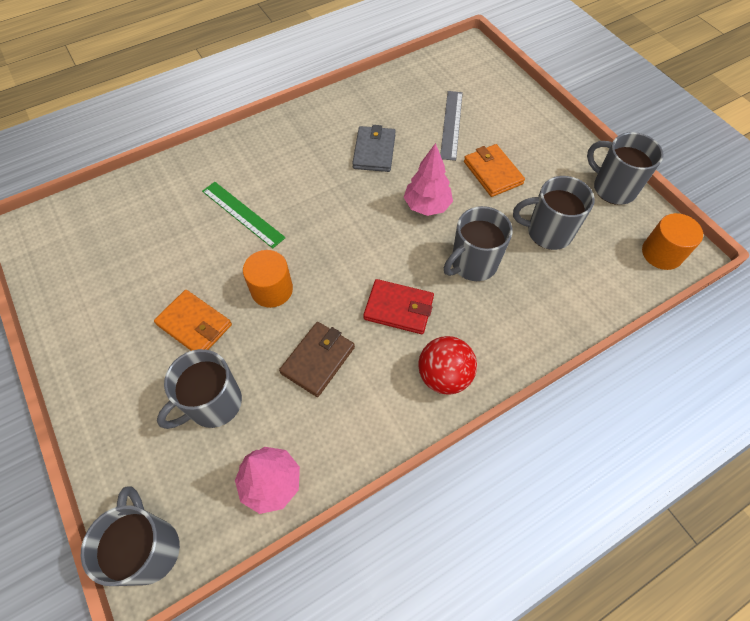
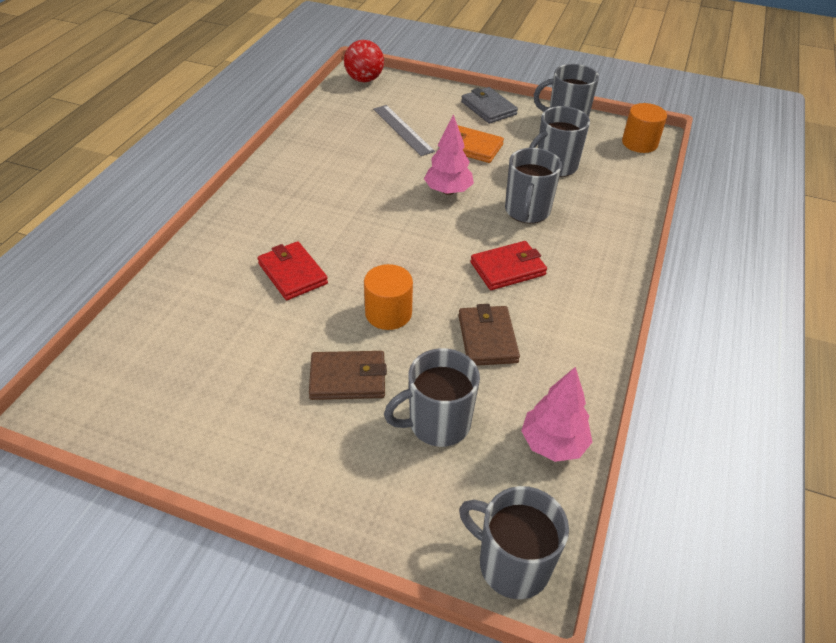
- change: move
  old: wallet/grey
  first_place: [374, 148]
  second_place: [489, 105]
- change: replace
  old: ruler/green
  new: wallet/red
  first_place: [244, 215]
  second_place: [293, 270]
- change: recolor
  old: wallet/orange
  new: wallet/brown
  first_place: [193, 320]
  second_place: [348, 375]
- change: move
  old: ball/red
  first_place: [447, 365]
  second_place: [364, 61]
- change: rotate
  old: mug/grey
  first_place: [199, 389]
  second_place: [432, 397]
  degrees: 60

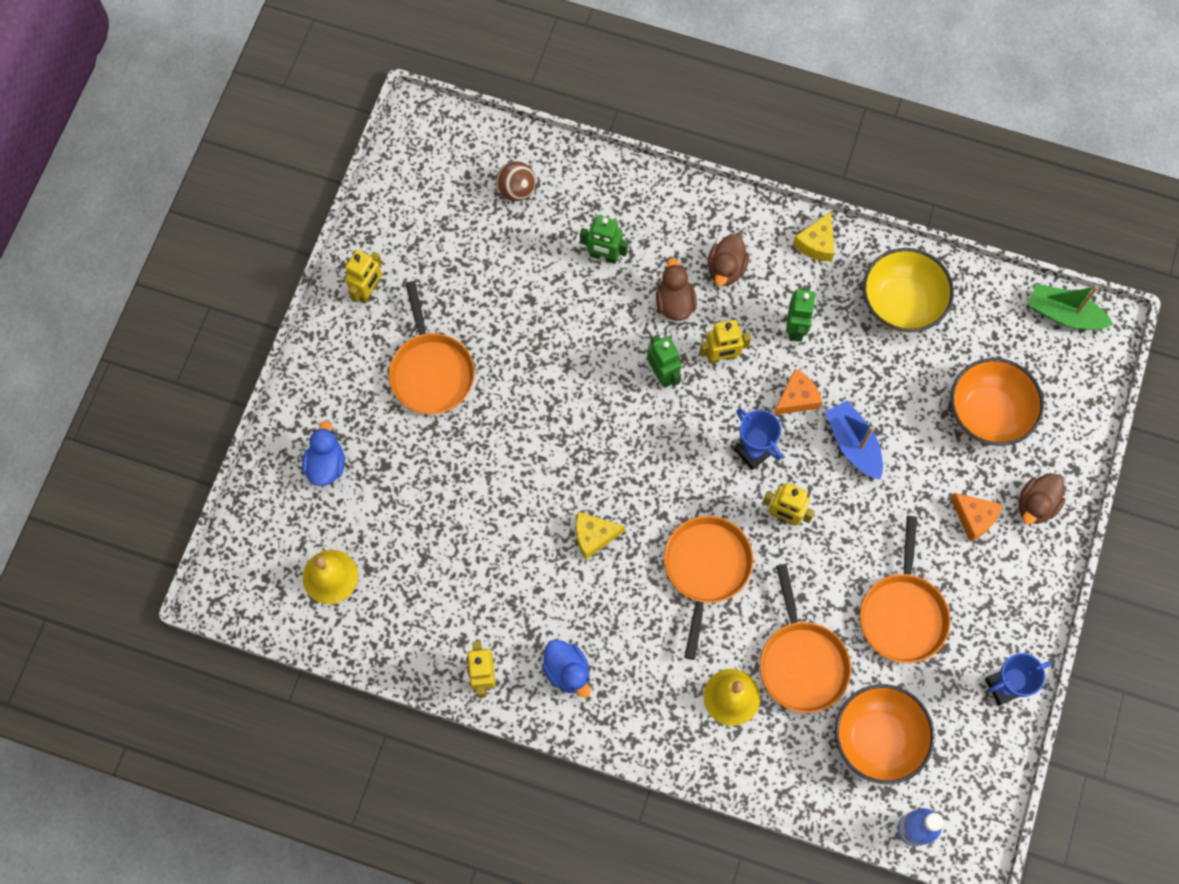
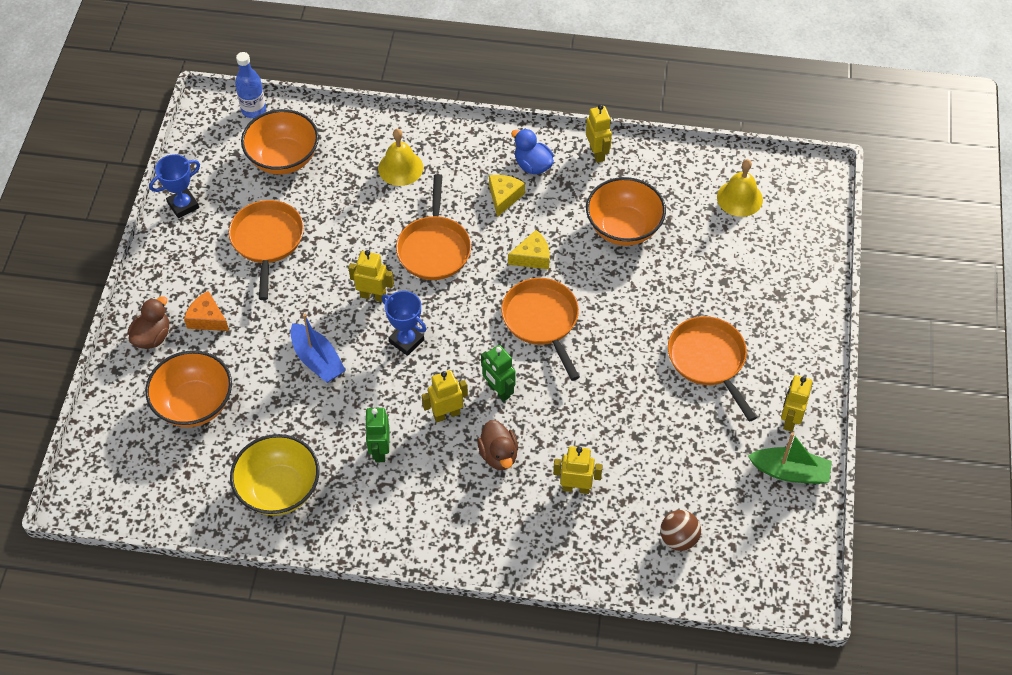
- change: move
  old: cheese/yellow
  first_place: [813, 237]
  second_place: [507, 196]
- change: recolor
  old: robot/green
  new: robot/yellow
  first_place: [604, 239]
  second_place: [578, 470]
- change: delete
  old: duck/brown
  first_place: [728, 259]
- change: move
  old: boat/green
  first_place: [1071, 307]
  second_place: [790, 458]
- change: delete
  old: cheese/orange
  first_place: [798, 392]
- change: delete
  old: duck/blue
  first_place: [323, 453]
- change: move
  old: pan/orange
  first_place: [805, 638]
  second_place: [540, 329]
- change: insert
  new: bowl/orange
  second_place: [626, 211]

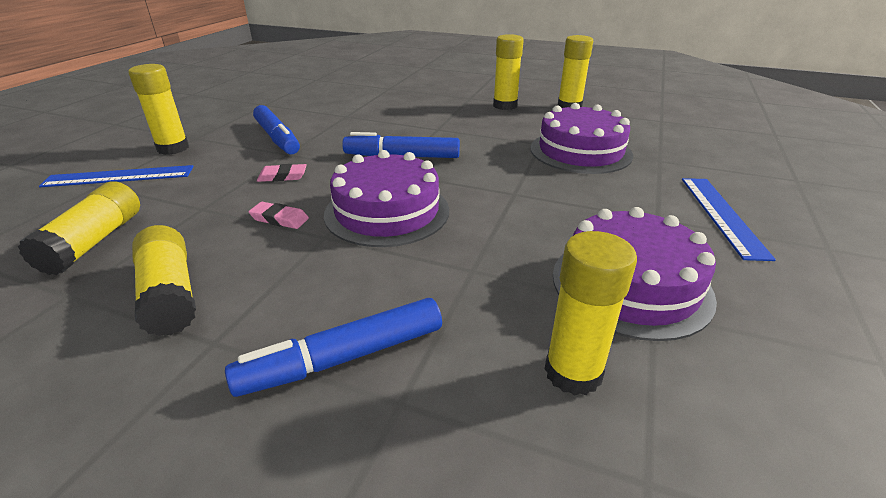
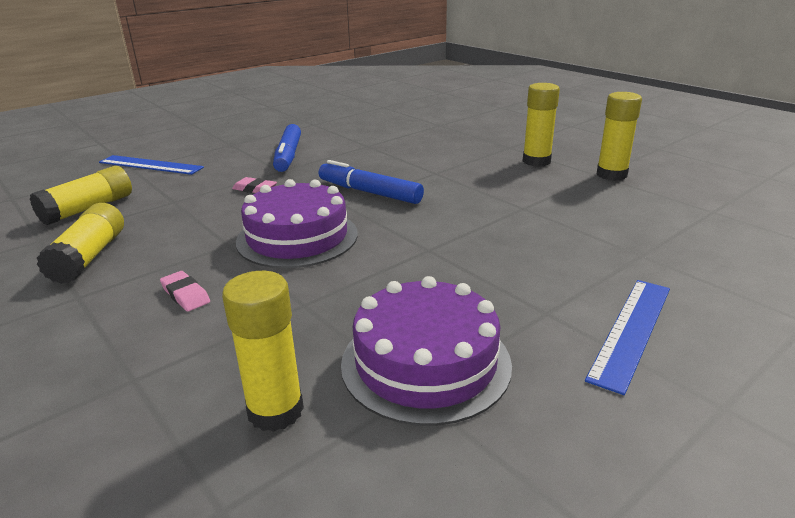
- change: delete
  old: glue stick/yellow
  first_place: [158, 109]
- change: delete
  old: cake/purple
  first_place: [581, 138]
- change: move
  old: eraser/pink
  first_place: [278, 215]
  second_place: [185, 291]
- change: delete
  old: marker/blue
  first_place: [333, 347]

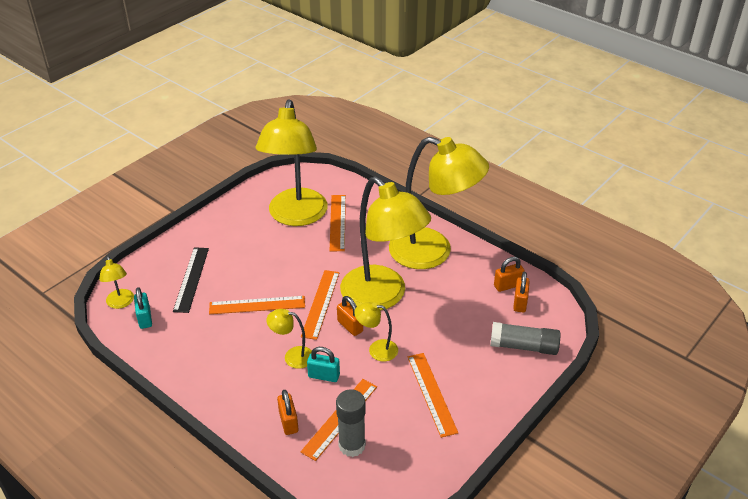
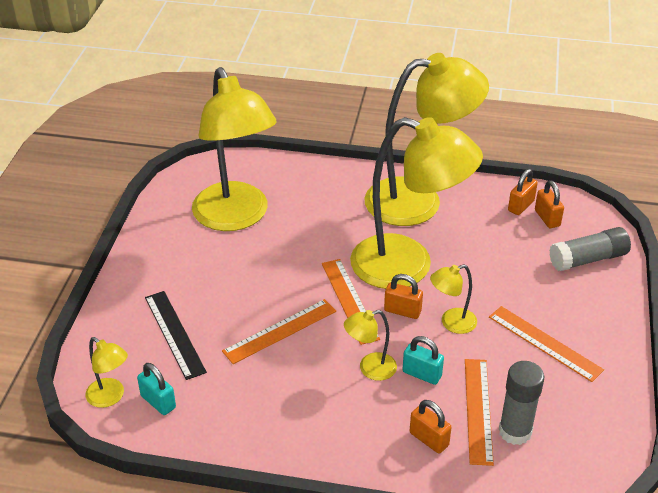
- change: delete
  old: ruler/orange
  first_place: [338, 223]
- change: rotate
  old: padlock/turquoise
  first_place: [323, 364]
  second_place: [423, 360]
  degrees: 45

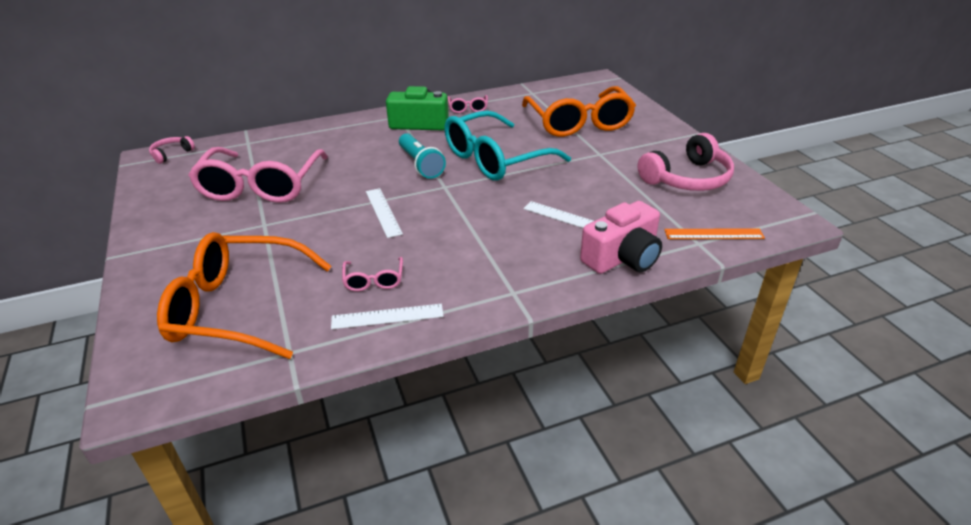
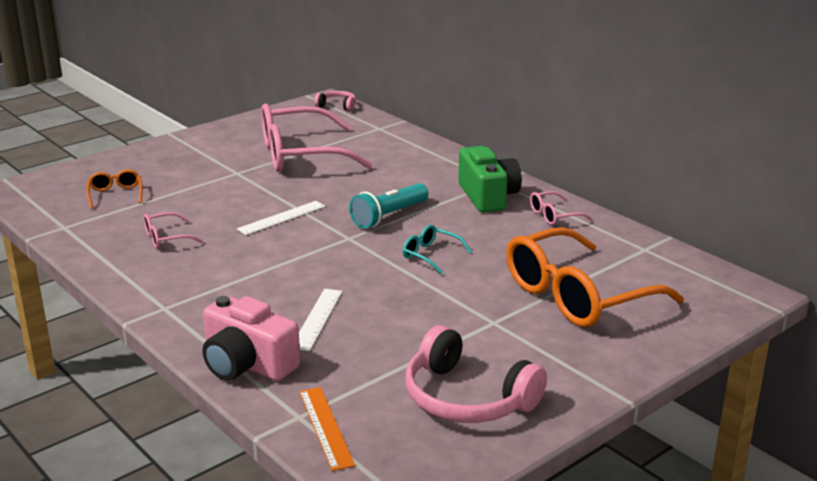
- change: resize
  old: glasses/turquoise
  first_place: [507, 145]
  second_place: [437, 249]
  factor: 0.42
- change: resize
  old: glasses/orange
  first_place: [244, 295]
  second_place: [114, 189]
  factor: 0.42
- change: delete
  old: ruler/white
  first_place: [387, 316]

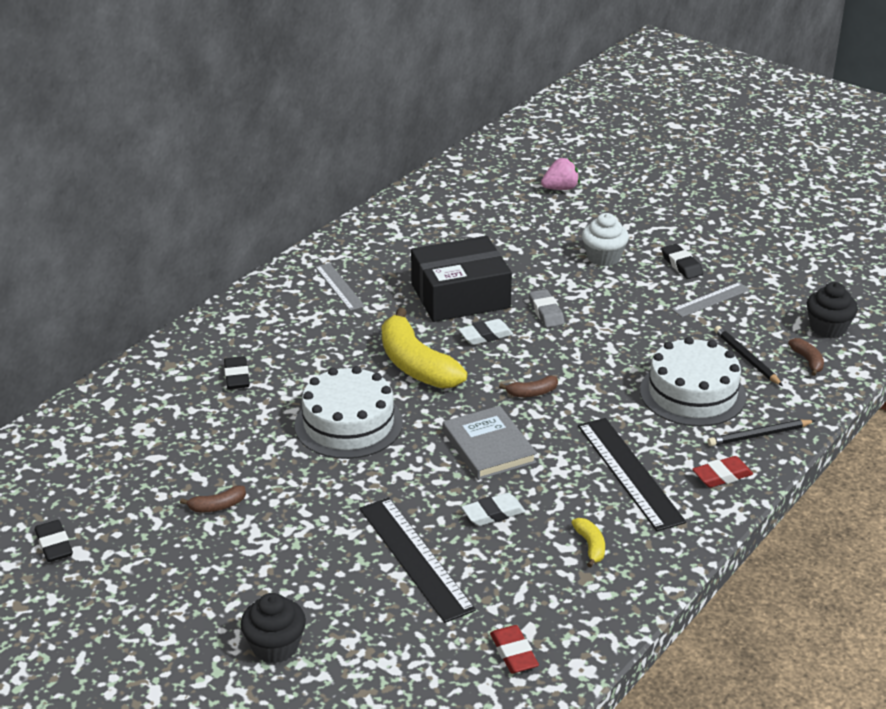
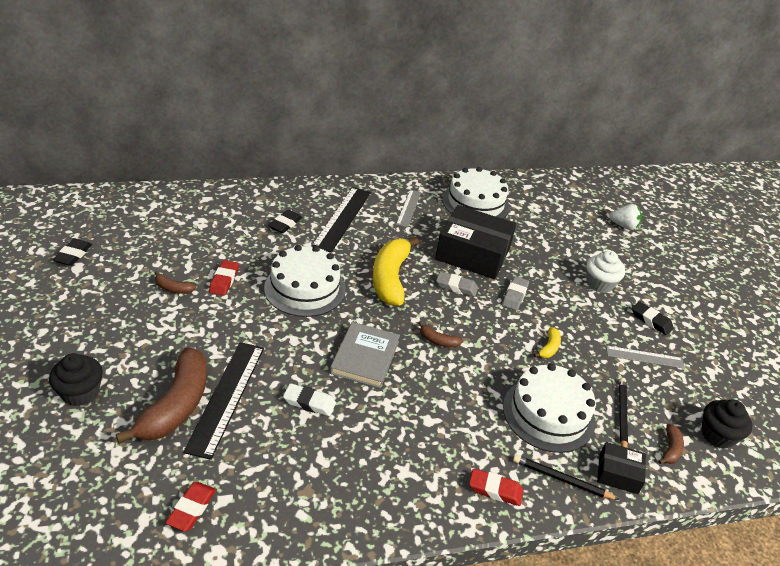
- change: recolor
  old: strawberry/pink
  new: strawberry/white
  first_place: [560, 174]
  second_place: [626, 217]
- change: rotate
  old: eraser/black
  first_place: [682, 261]
  second_place: [653, 318]
  degrees: -60
- change: recolor
  old: eraser/white
  new: eraser/grey
  first_place: [485, 332]
  second_place: [457, 284]
- change: move
  old: ruler/black
  first_place: [632, 474]
  second_place: [341, 220]
- change: move
  old: banana/yellow
  first_place: [588, 543]
  second_place: [547, 342]
- change: insert
  new: cake/white
  second_place: [476, 193]
- change: insert
  new: eraser/red
  second_place: [224, 278]
- change: insert
  new: banana/brown
  second_place: [161, 395]
- change: insert
  new: box/black
  second_place: [621, 468]

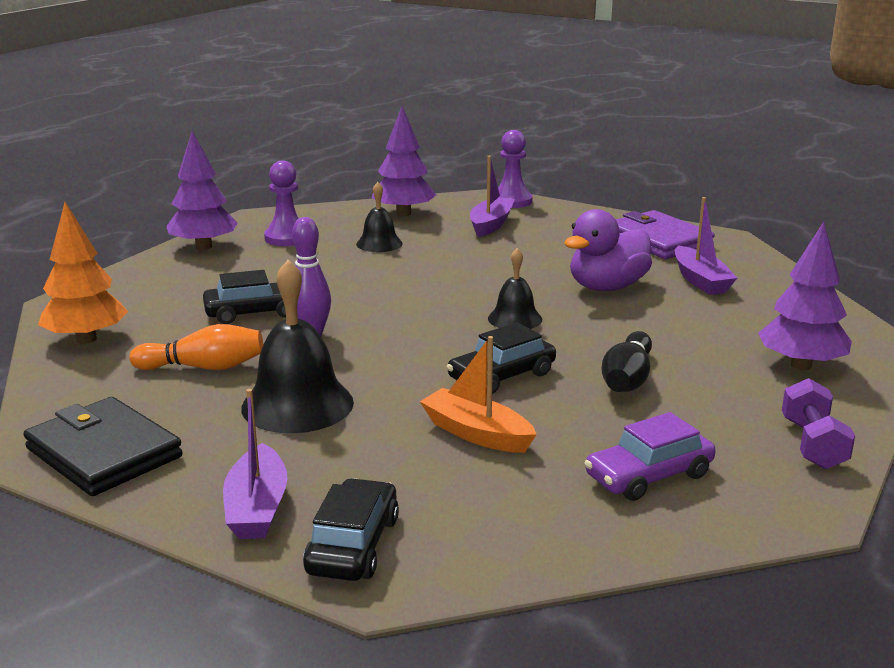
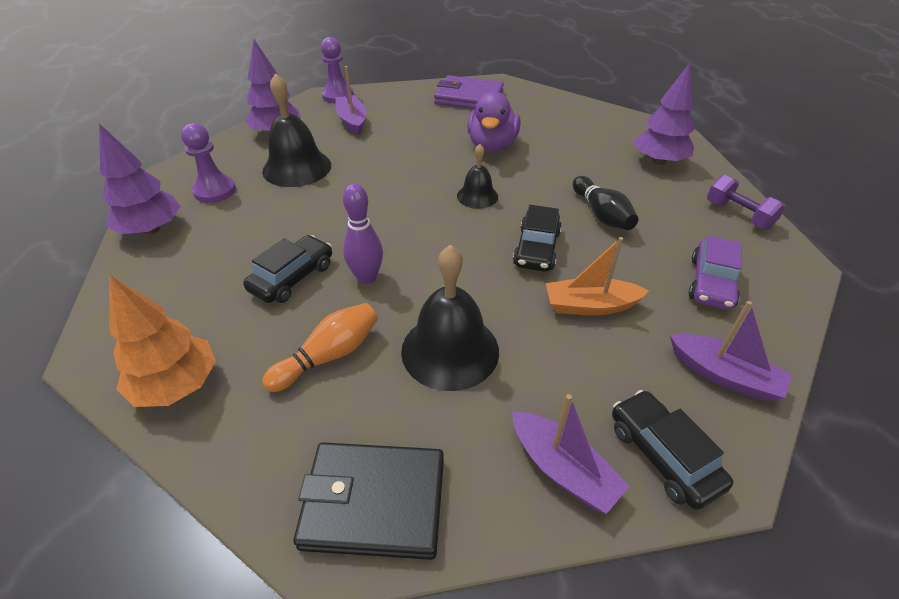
- change: resize
  old: bell/black
  first_place: [379, 217]
  second_place: [296, 130]
  factor: 1.75
- change: move
  old: boat/purple
  first_place: [706, 246]
  second_place: [731, 351]

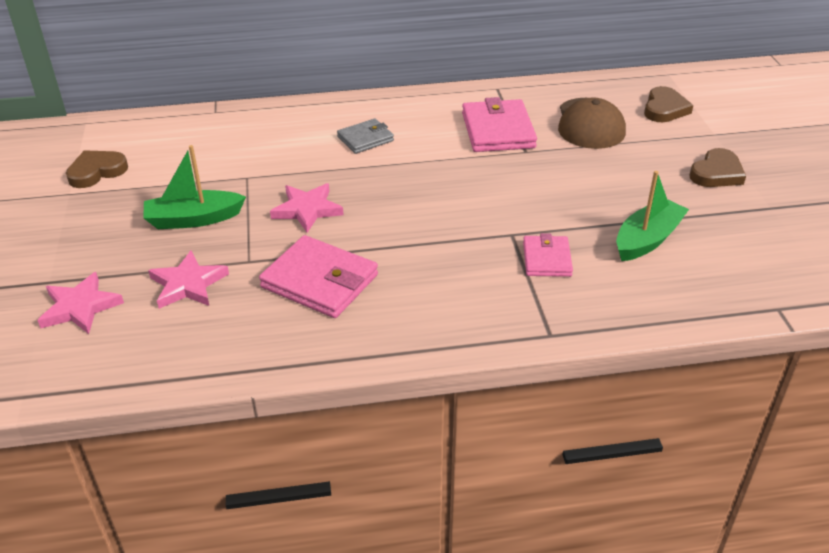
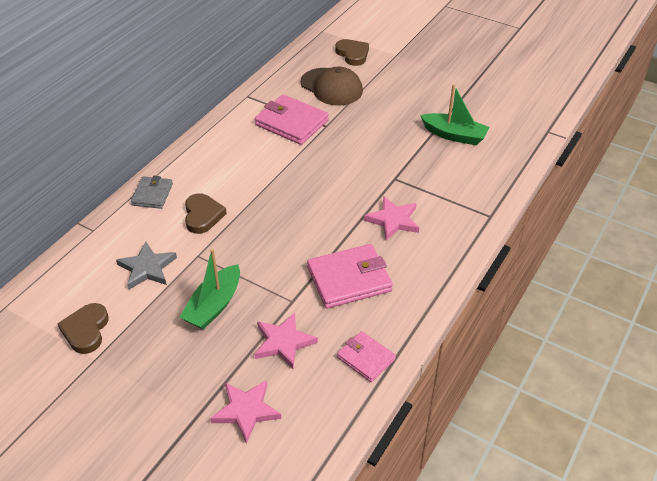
- change: move
  old: wallet/grey
  first_place: [365, 136]
  second_place: [152, 192]
- change: move
  old: heart/brown
  first_place: [717, 167]
  second_place: [206, 213]
- change: rotate
  old: boat/green
  first_place: [652, 216]
  second_place: [454, 114]
  degrees: 120
- change: move
  old: star/pink
  first_place: [307, 208]
  second_place: [391, 218]
- change: move
  old: wallet/pink
  first_place: [548, 255]
  second_place: [366, 356]
- change: insert
  new: star/grey
  second_place: [146, 265]

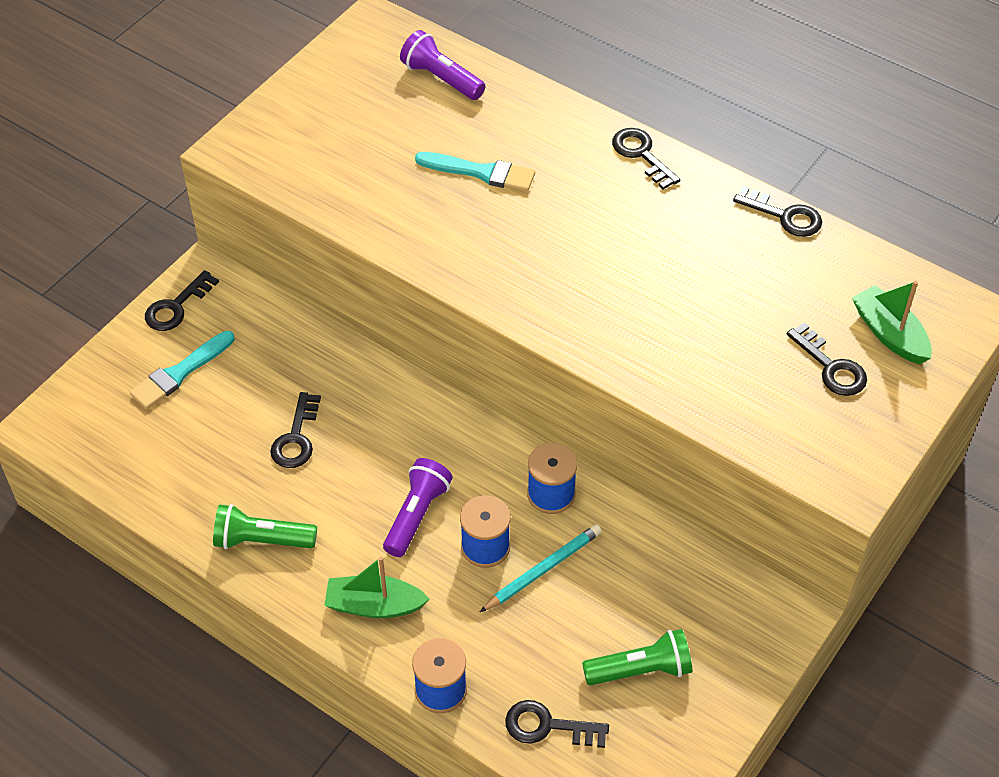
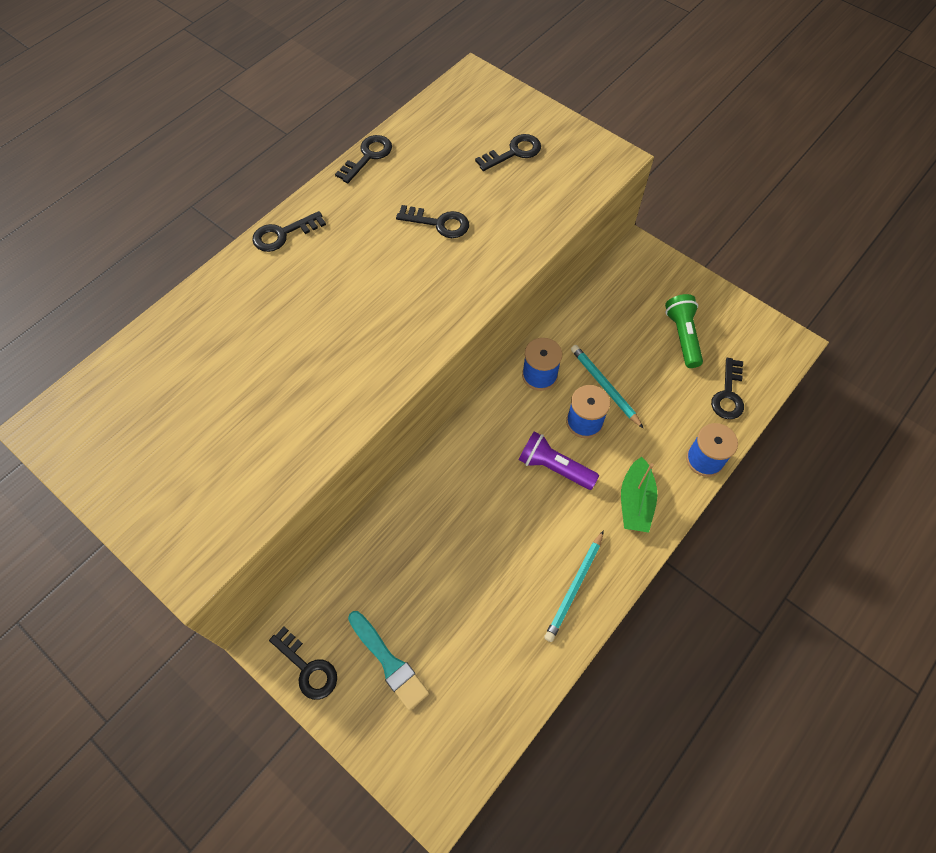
- change: delete
  old: flashlight/purple
  first_place: [442, 65]
- change: delete
  old: brush/turquoise
  first_place: [475, 172]
- change: delete
  old: boat/green
  first_place: [892, 322]
- change: move
  old: key/black
  first_place: [295, 430]
  second_place: [432, 221]
- change: replace
  old: flashlight/green
  new: pencil/turquoise
  first_place: [265, 526]
  second_place: [574, 586]

